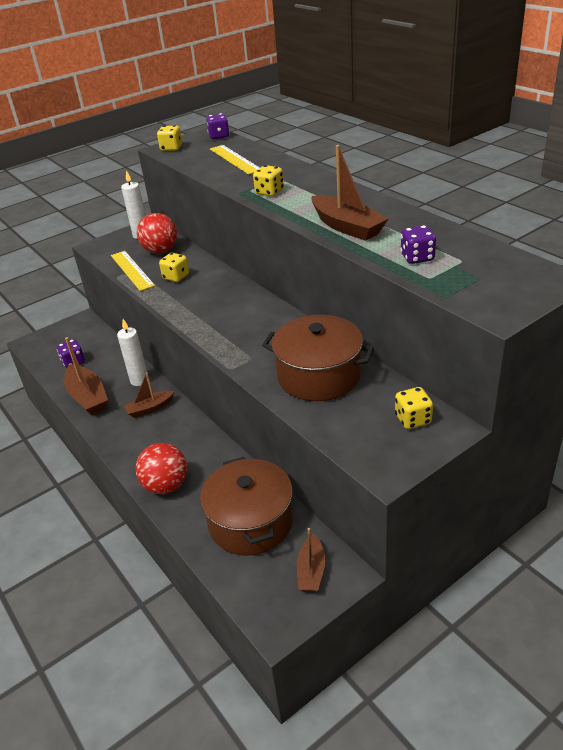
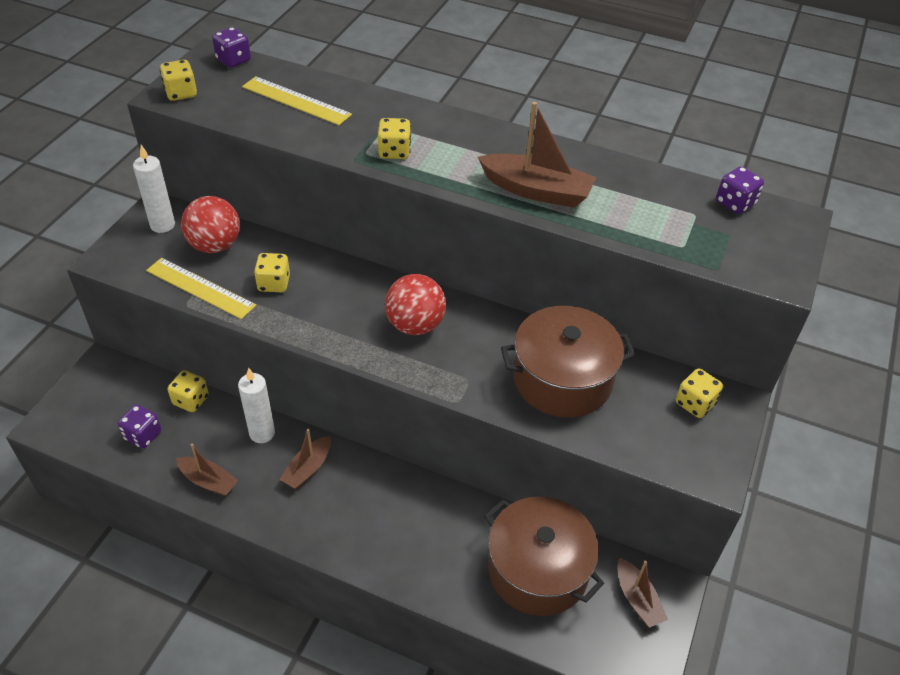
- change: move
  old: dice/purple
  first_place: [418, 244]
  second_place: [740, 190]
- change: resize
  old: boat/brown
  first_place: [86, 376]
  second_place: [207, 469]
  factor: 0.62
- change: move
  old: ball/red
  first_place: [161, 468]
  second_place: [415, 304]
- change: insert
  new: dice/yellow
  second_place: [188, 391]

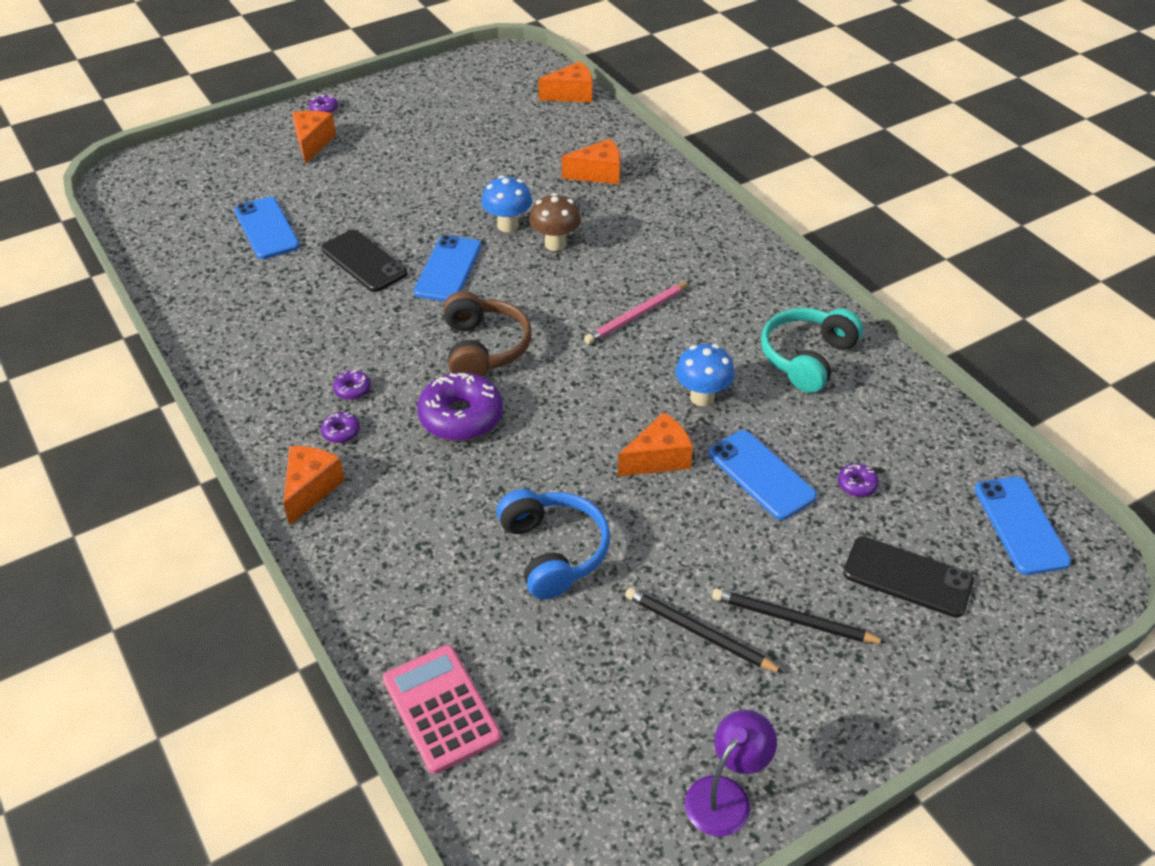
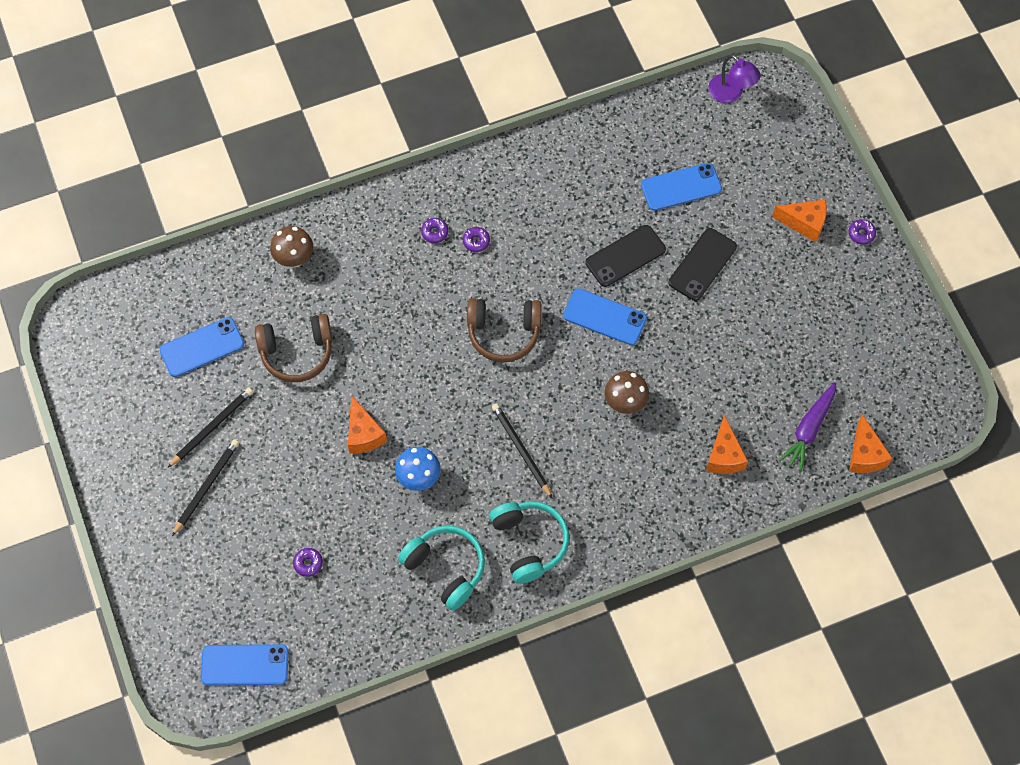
- change: delete
  old: mushroom/blue
  first_place: [506, 204]
- change: recolor
  old: pencil/pink
  new: pencil/black
  first_place: [637, 313]
  second_place: [522, 450]
- change: delete
  old: donut/purple
  first_place: [460, 406]
- change: move
  old: phone/blue
  first_place: [762, 475]
  second_place: [201, 347]
- change: delete
  old: cheese/orange
  first_place: [314, 486]
- change: recolor
  old: headphones/blue
  new: headphones/brown
  first_place: [553, 544]
  second_place: [293, 348]
- change: move
  old: phone/black
  first_place: [908, 577]
  second_place: [703, 264]
- change: delete
  old: calculator/pink
  first_place: [442, 709]
- change: move
  old: lamp/purple
  first_place: [731, 773]
  second_place: [734, 79]
- change: insert
  new: mushroom/brown
  second_place: [291, 246]
- change: insert
  new: carrot/purple
  second_place: [807, 427]
- change: insert
  new: headphones/turquoise
  second_place: [529, 542]

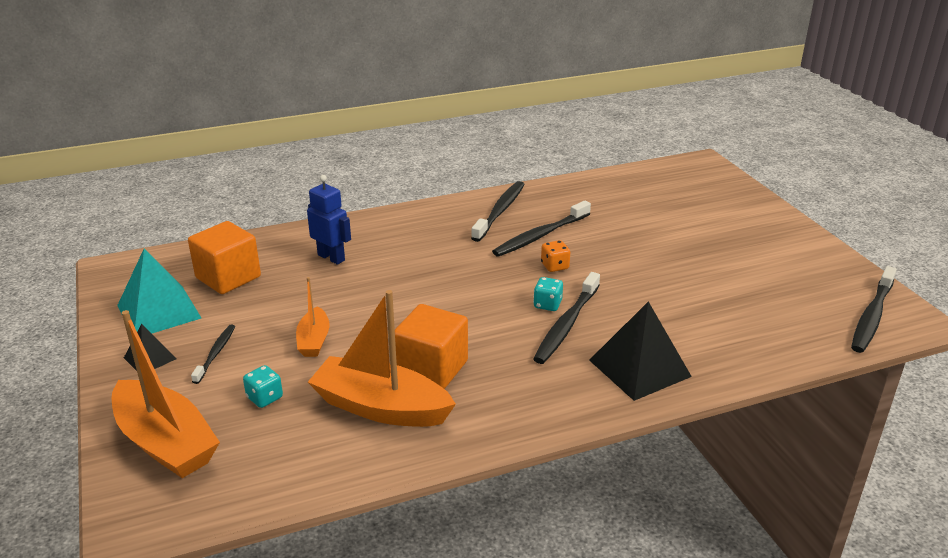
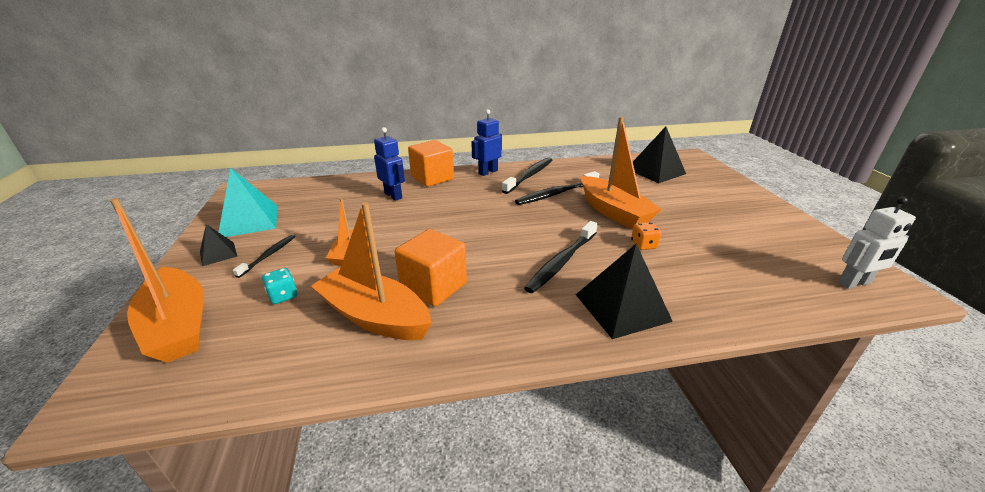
- change: move
  old: cube/orange
  first_place: [224, 257]
  second_place: [431, 163]
- change: move
  old: dice/orange
  first_place: [555, 256]
  second_place: [646, 236]
- change: replace
  old: toothbrush/black
  new: robot/white
  first_place: [874, 309]
  second_place: [877, 243]
- change: delete
  old: dice/turquoise
  first_place: [548, 294]
- change: insert
  new: robot/blue
  second_place: [486, 142]
- change: insert
  new: boat/orange
  second_place: [622, 173]
- change: insert
  new: pyramid/black
  second_place: [659, 154]

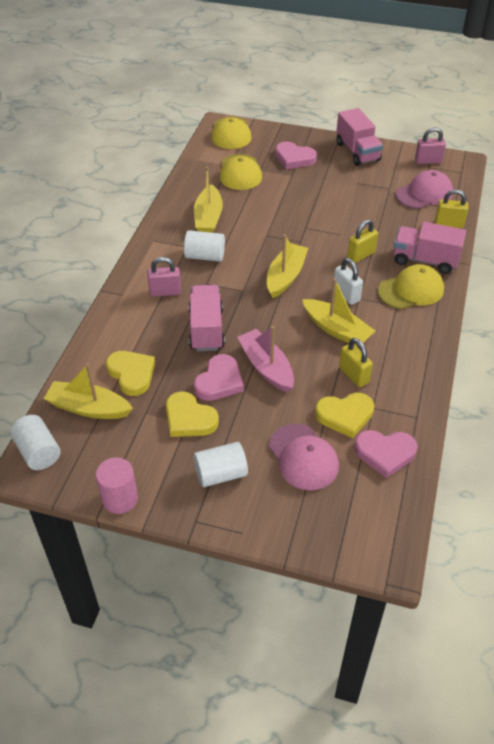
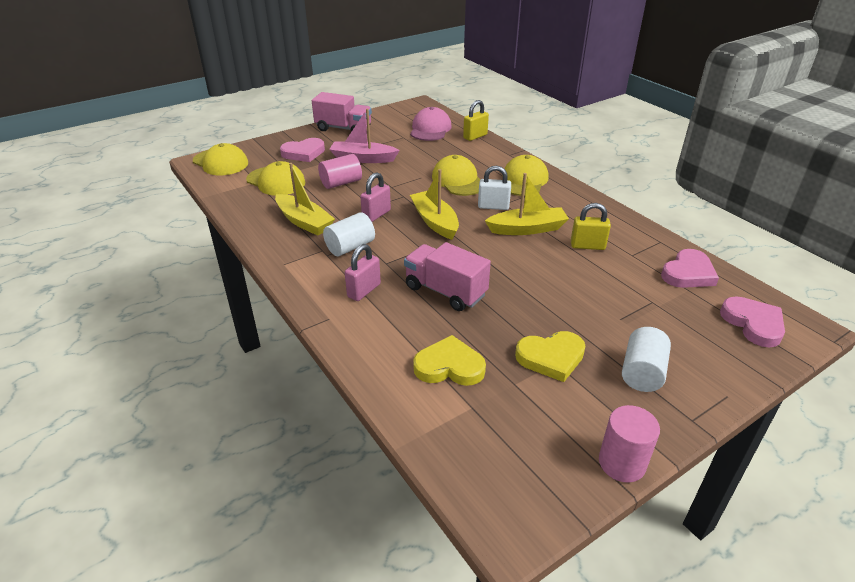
- change: move
  old: padlock/pink
  first_place: [430, 145]
  second_place: [375, 197]
- change: replace
  old: padlock/yellow
  new: cap/yellow
  first_place: [362, 241]
  second_place: [456, 175]
- change: delete
  old: truck/pink
  first_place: [429, 248]
- change: move
  old: boat/pink
  first_place: [265, 359]
  second_place: [364, 135]
- change: move
  old: heart/pink
  first_place: [219, 377]
  second_place: [752, 322]
- change: delete
  old: boat/yellow
  first_place: [88, 391]
- change: delete
  old: heart/yellow
  first_place: [344, 415]
- change: delete
  old: cylinder/white
  first_place: [35, 442]
- change: delete
  old: cap/pink
  first_place: [304, 457]
- change: insert
  new: cylinder/pink
  second_place: [340, 171]

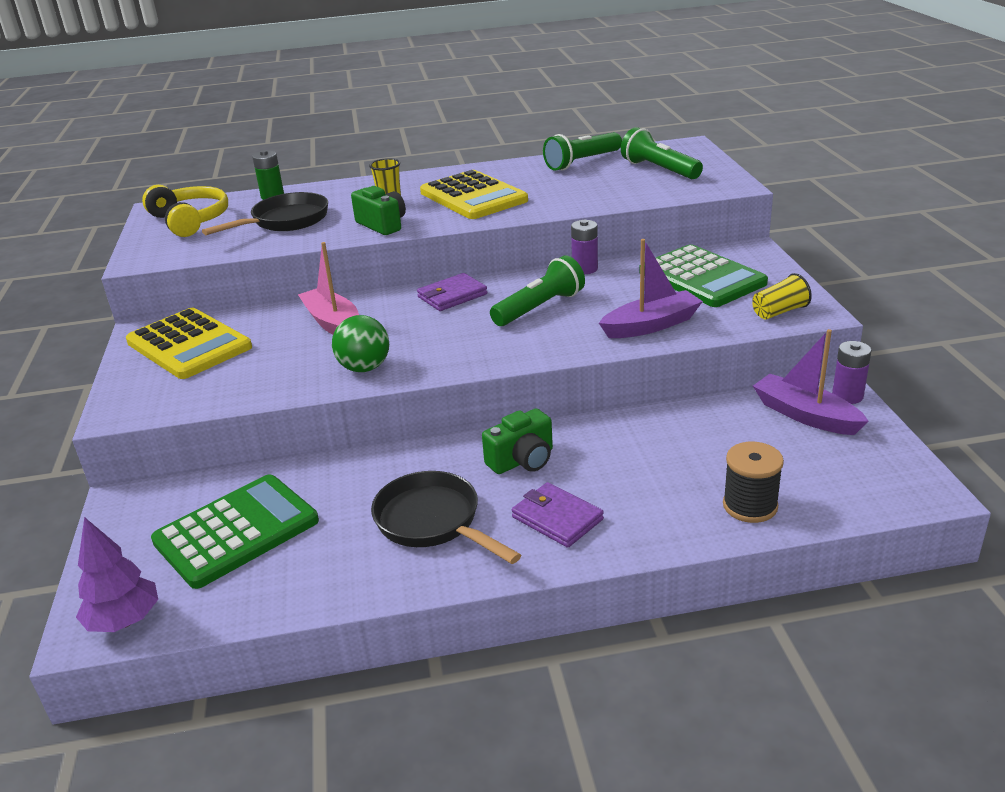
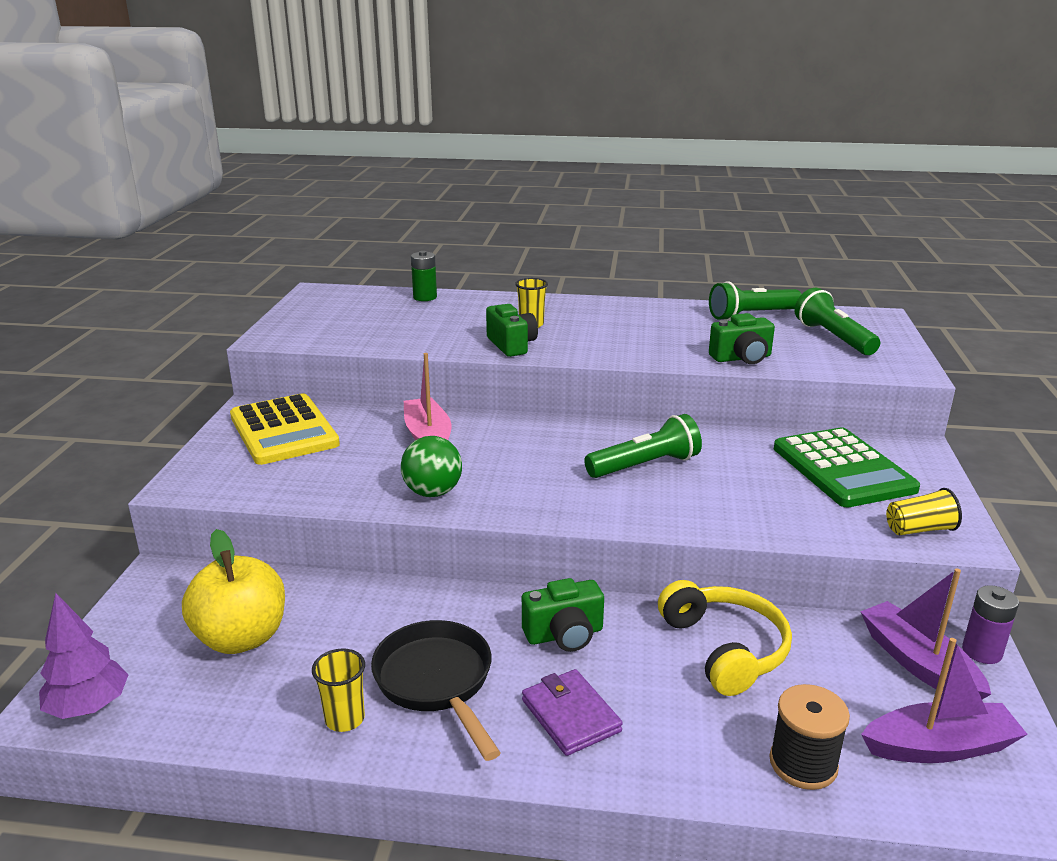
- change: delete
  old: calculator/yellow
  first_place: [474, 194]
- change: move
  old: headphones/yellow
  first_place: [185, 211]
  second_place: [725, 638]
- change: delete
  old: pan/black
  first_place: [265, 213]
- change: delete
  old: battery/purple
  first_place: [584, 247]
- change: move
  old: boat/purple
  first_place: [651, 288]
  second_place: [944, 700]
- change: delete
  old: wallet/purple
  first_place: [452, 292]
- change: replace
  old: calculator/green
  new: apple/yellow
  first_place: [235, 532]
  second_place: [233, 591]
- change: insert
  new: camera/green
  second_place: [742, 338]
- change: insert
  new: cup/yellow
  second_place: [338, 690]

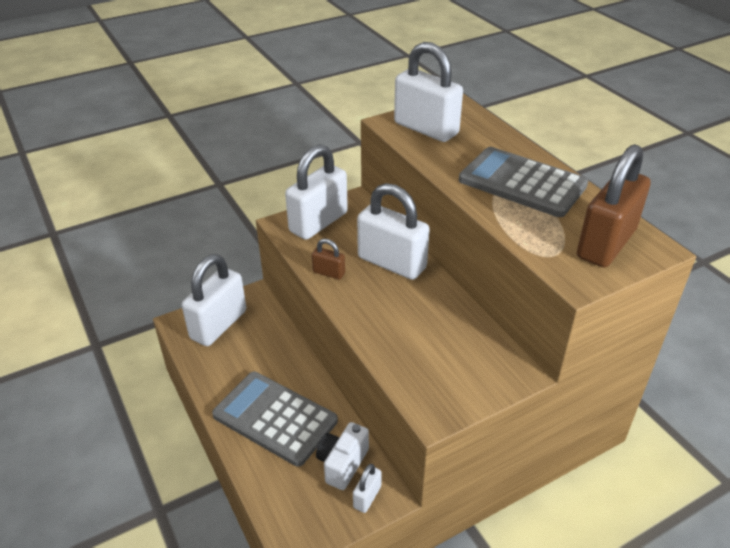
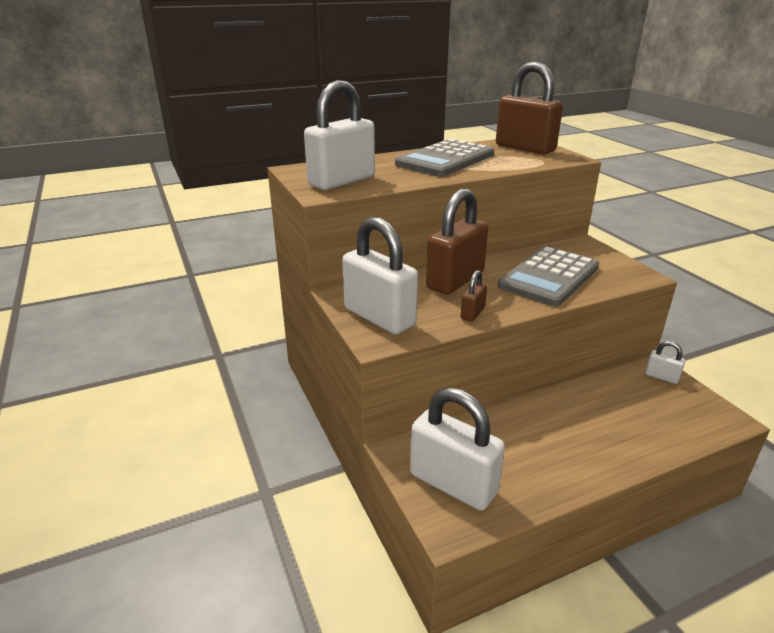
- change: recolor
  old: padlock/white
  new: padlock/brown
  first_place: [393, 231]
  second_place: [457, 241]
- change: move
  old: calculator/grey
  first_place: [275, 419]
  second_place: [548, 276]
- change: delete
  old: camera/white
  first_place: [342, 456]

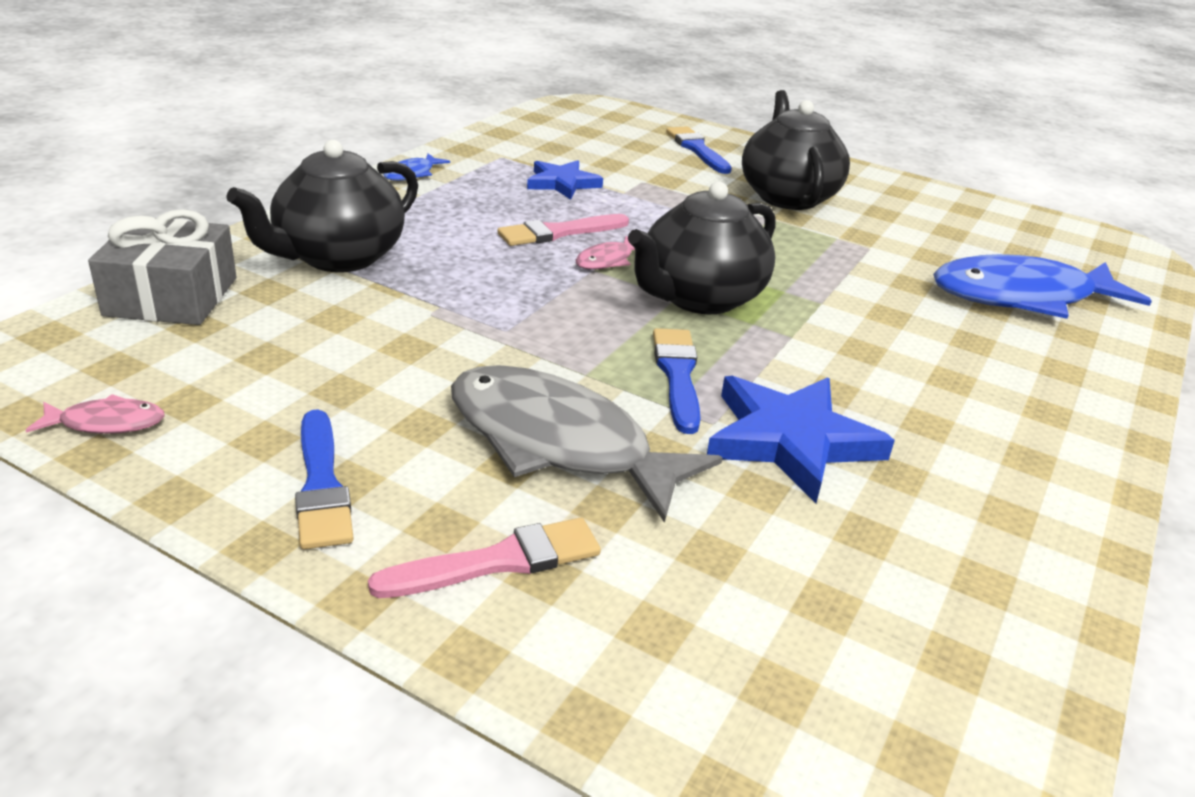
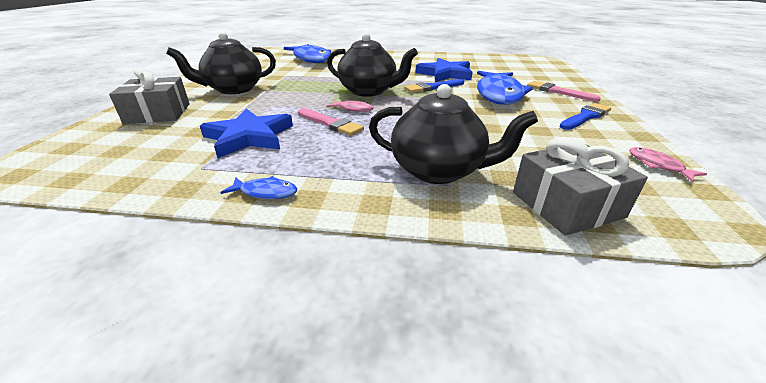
- change: replace
  old: brush/blue
  new: gift/grey
  first_place: [699, 150]
  second_place: [149, 96]
- change: resize
  old: star/blue
  first_place: [565, 180]
  second_place: [246, 133]
  factor: 1.59
- change: recolor
  old: fish/grey
  new: fish/blue
  first_place: [587, 444]
  second_place: [505, 88]

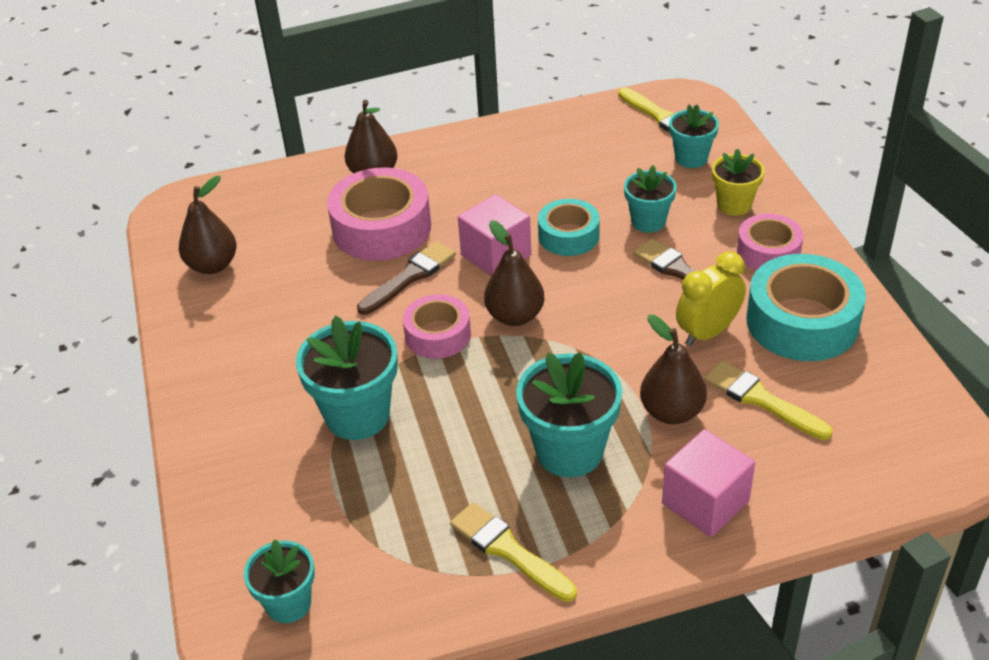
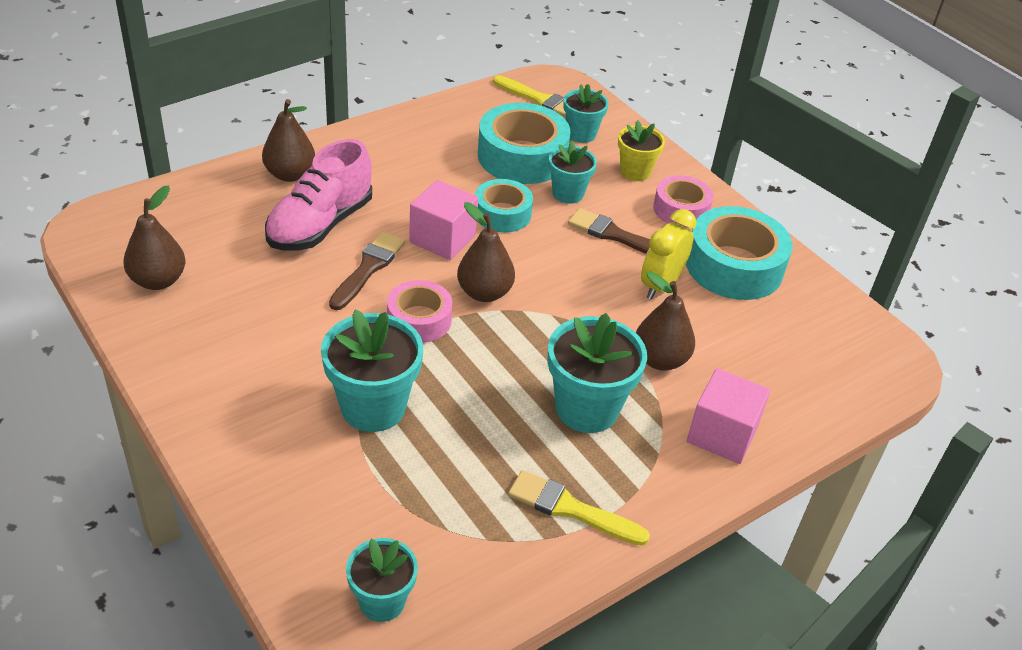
- change: replace
  old: tape/pink
  new: shoe/pink
  first_place: [379, 214]
  second_place: [318, 195]
- change: delete
  old: brush/yellow
  first_place: [768, 400]
- change: insert
  new: tape/turquoise
  second_place: [524, 143]

